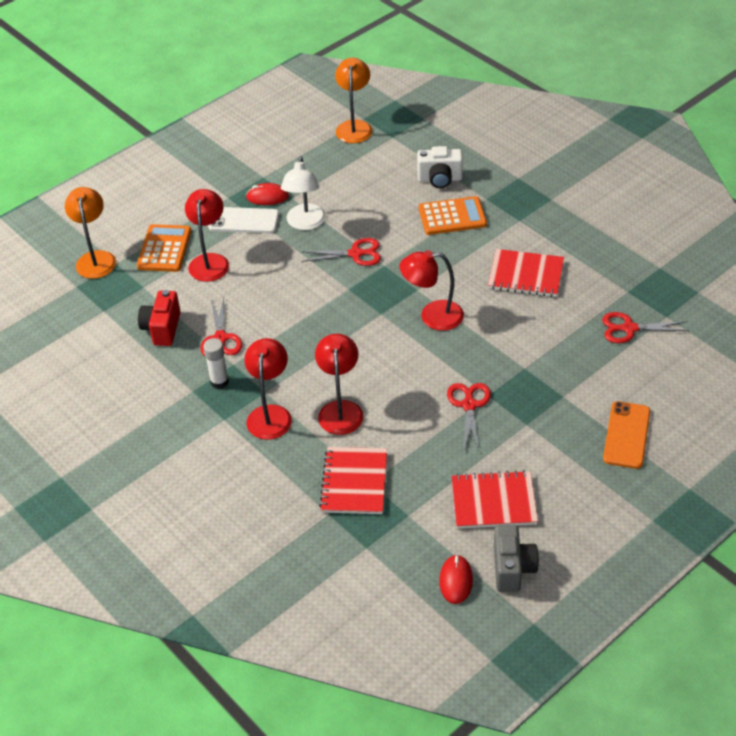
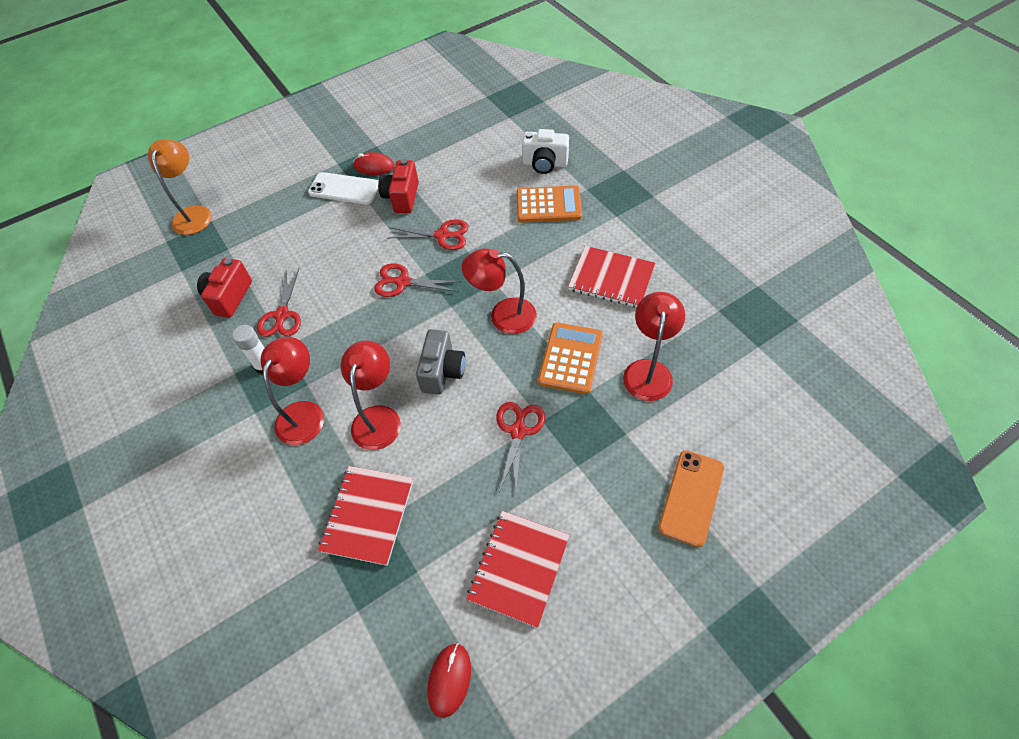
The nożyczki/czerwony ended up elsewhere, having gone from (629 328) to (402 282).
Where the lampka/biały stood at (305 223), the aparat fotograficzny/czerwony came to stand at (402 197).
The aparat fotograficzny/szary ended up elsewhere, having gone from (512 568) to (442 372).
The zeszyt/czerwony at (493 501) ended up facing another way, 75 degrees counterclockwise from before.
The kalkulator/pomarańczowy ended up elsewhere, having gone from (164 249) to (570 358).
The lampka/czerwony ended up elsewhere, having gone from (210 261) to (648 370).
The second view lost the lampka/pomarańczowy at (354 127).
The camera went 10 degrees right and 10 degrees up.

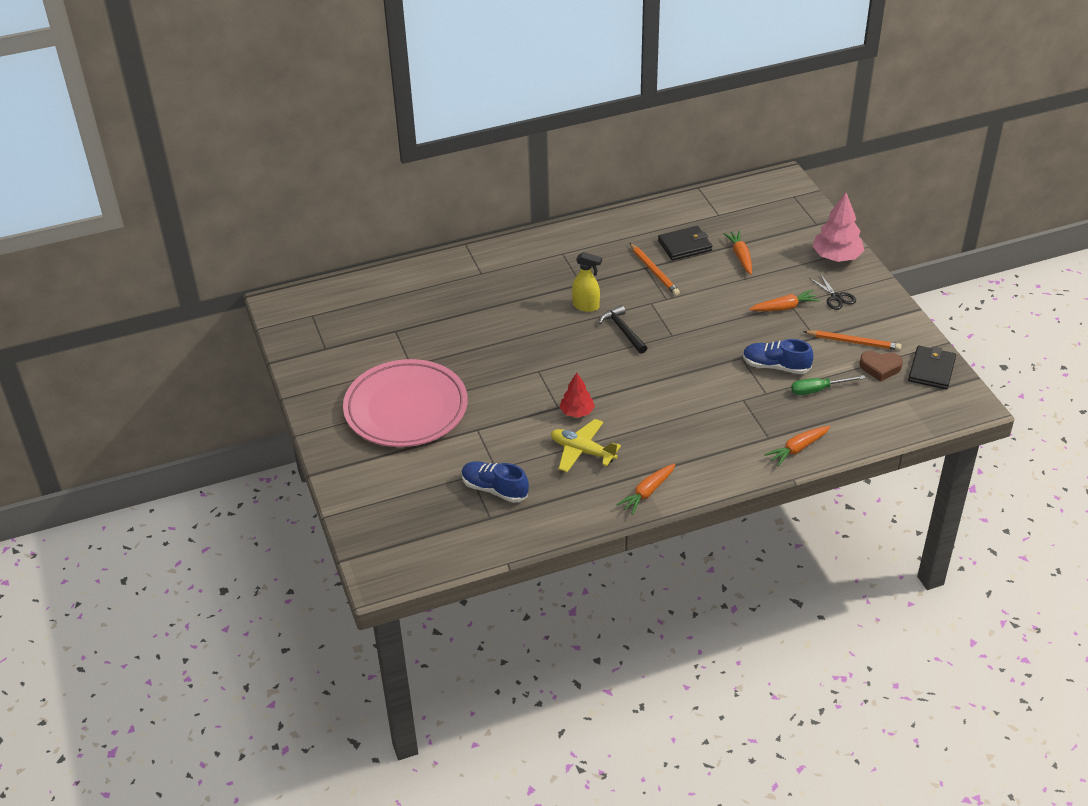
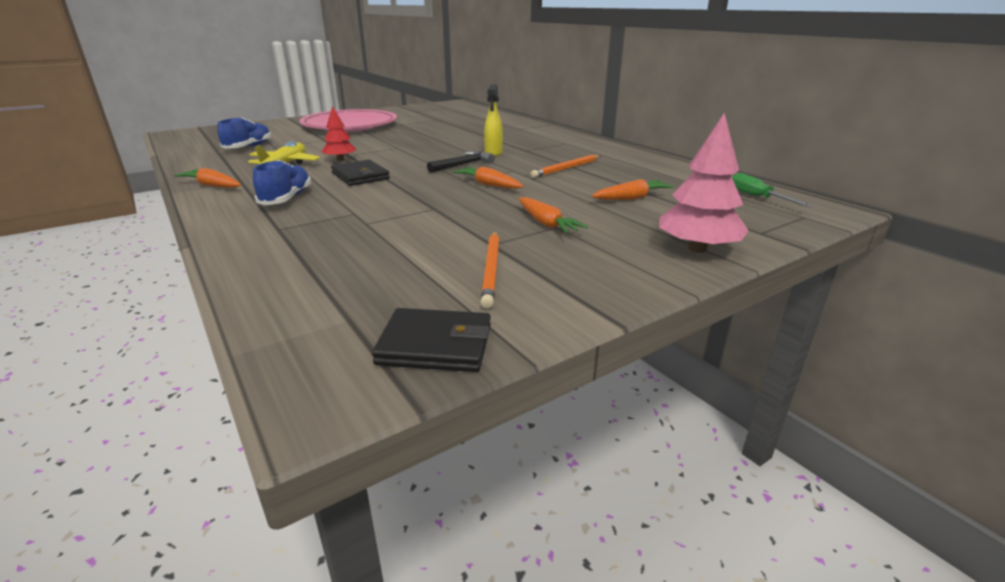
The but/niebieski ended up elsewhere, having gone from (776 366) to (286 199).
The portfel/czarny ended up elsewhere, having gone from (685 245) to (360 176).
The marchewka/pomarańczowy ended up elsewhere, having gone from (797 449) to (488 185).
The śrubokręt/zielony ended up elsewhere, having gone from (818 390) to (756 197).
The second view lost the nożyczki/czarny at (836 297).
The second view lost the serce/brązowy at (880 368).
The camera went 75 degrees right and 15 degrees down.

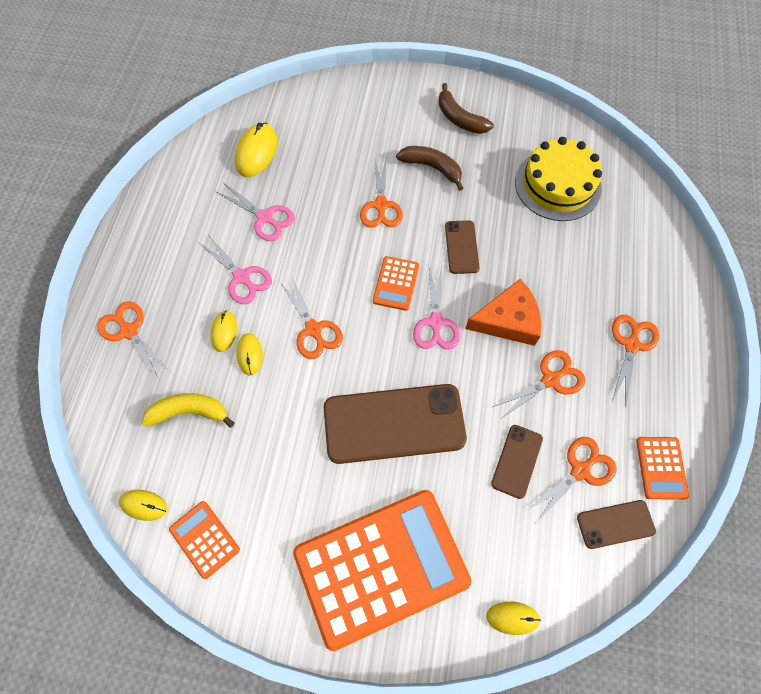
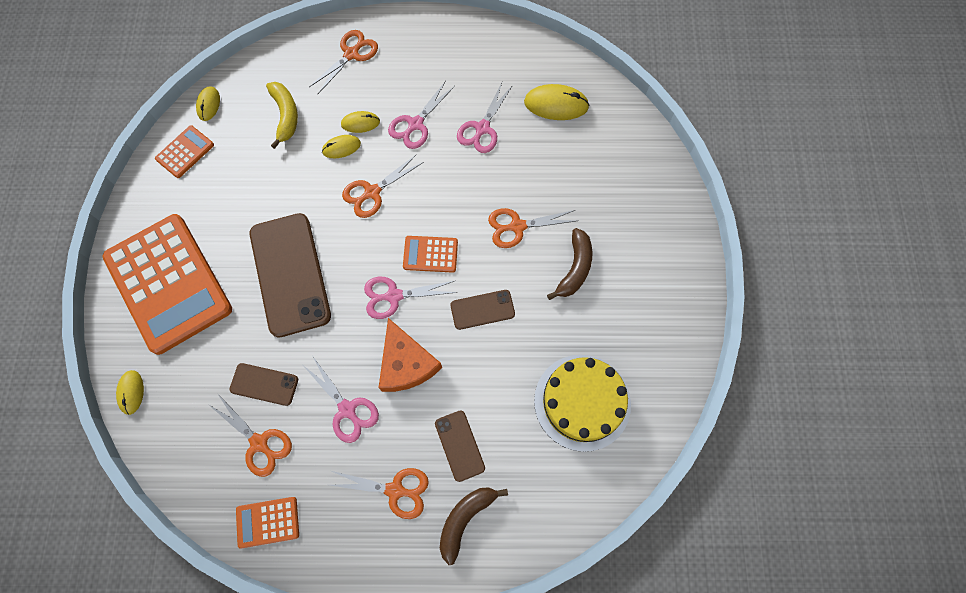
What was the nożyczki/pomarańczowy at (550 380) turned into the nożyczki/różowy at (347 409).
The telefon/brązowy ended up elsewhere, having gone from (615 524) to (459 445).
The banan/brązowy ended up elsewhere, having gone from (459 118) to (465 519).
The camera went 80 degrees right and 5 degrees up.

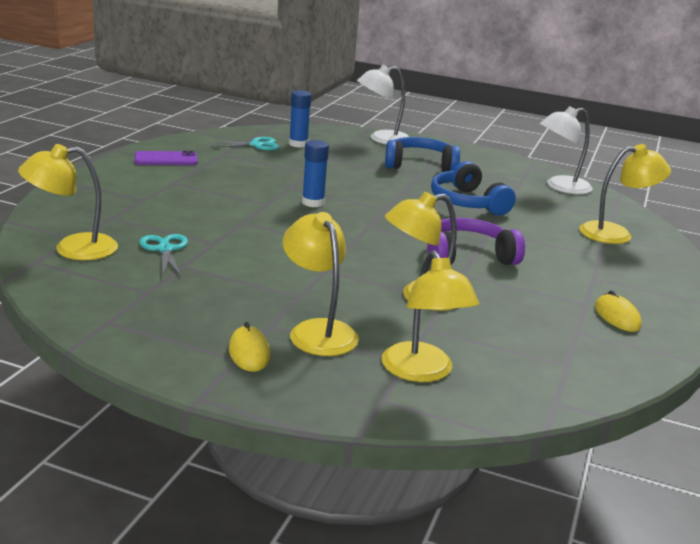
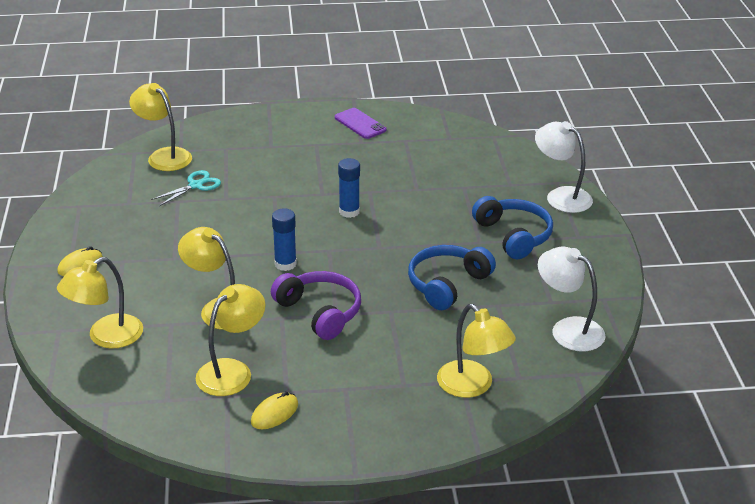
The lampka/żółty ended up elsewhere, having gone from (318 330) to (232 371).
The klej w sztyfcie/niebieski ended up elsewhere, having gone from (298 144) to (285 264).
The second view lost the nożyczki/turkusowy at (256 145).
The camera went 65 degrees right and 10 degrees up.

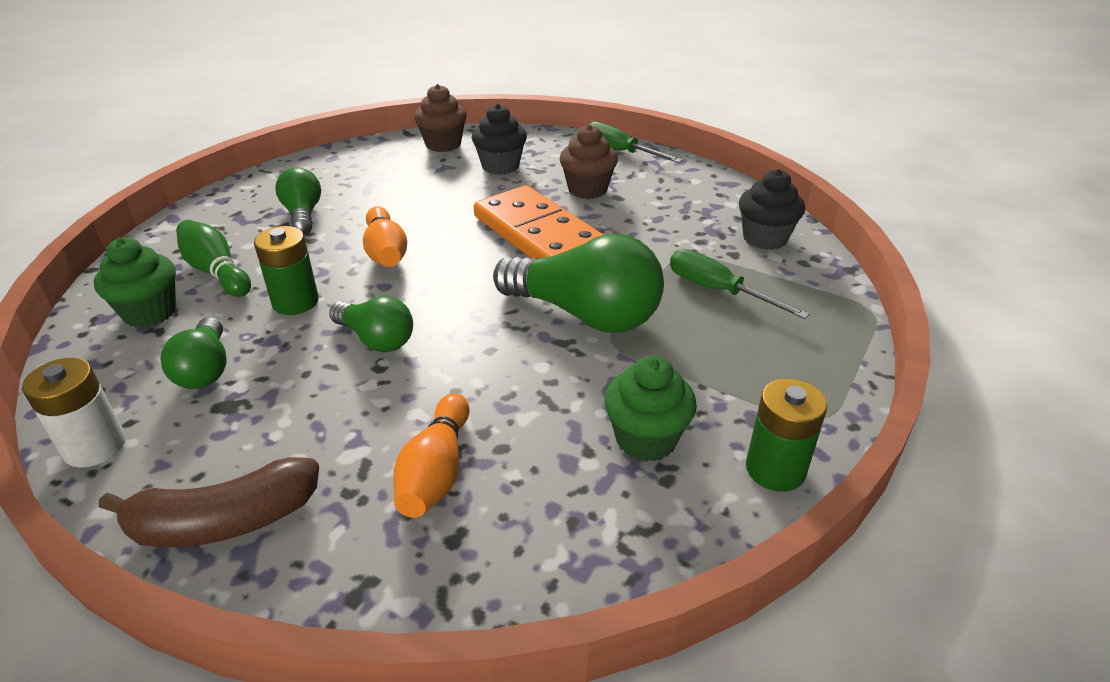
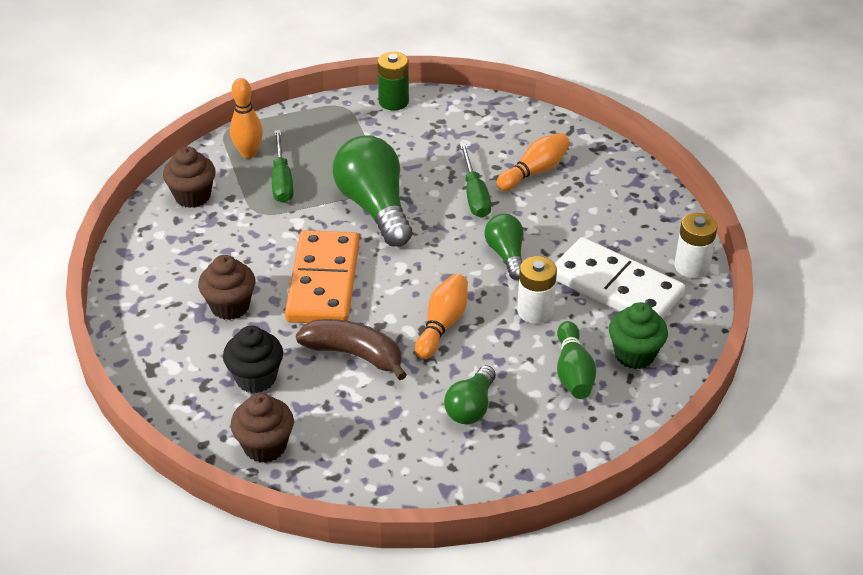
What was the muffinka/czarny at (765 238) turned into the muffinka/brązowy at (192 196).
The second view gained the kręgiel/pomarańczowy at (248 153).
The banan/brązowy ended up elsewhere, having gone from (224 521) to (354 354).
The śrubokręt/zielony ended up elsewhere, having gone from (620 152) to (474 195).
What was the bateria/zielony at (295 302) turned into the bateria/biały at (535 311).
Where the żarówka/zielony stood at (205 369), the kostka domina/biały came to stand at (616 286).
The second view lost the muffinka/zielony at (646 439).
The camera went 140 degrees left and 5 degrees up.

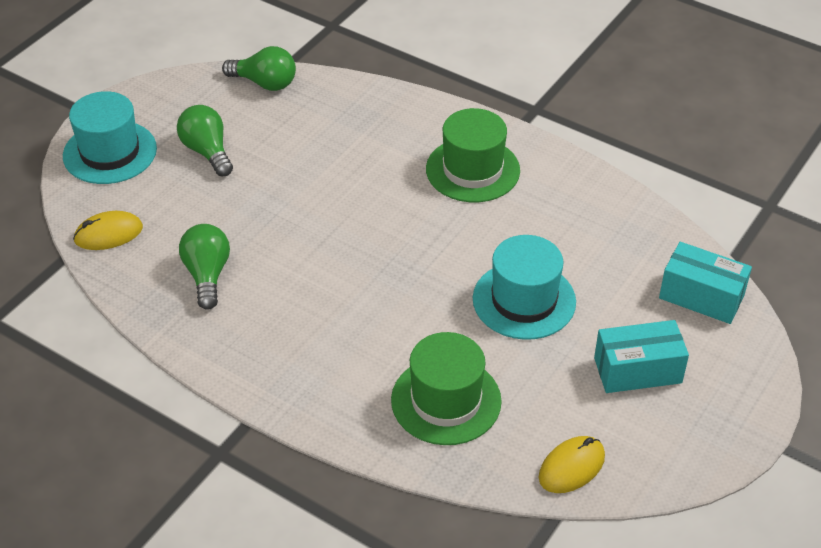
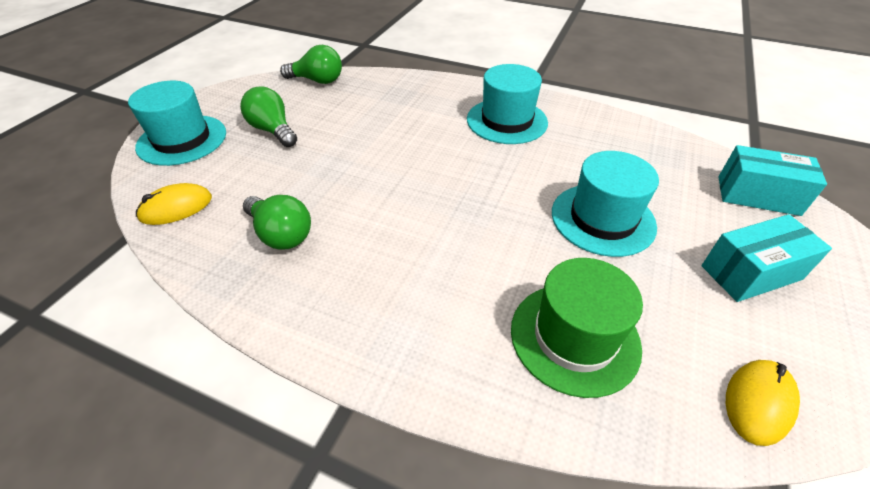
The żarówka/zielony at (207 275) ended up facing another way, 150 degrees clockwise from before.
What was the kapelusz/zielony at (472 170) turned into the kapelusz/turkusowy at (507 121).
The camera went 10 degrees left and 0 degrees up.

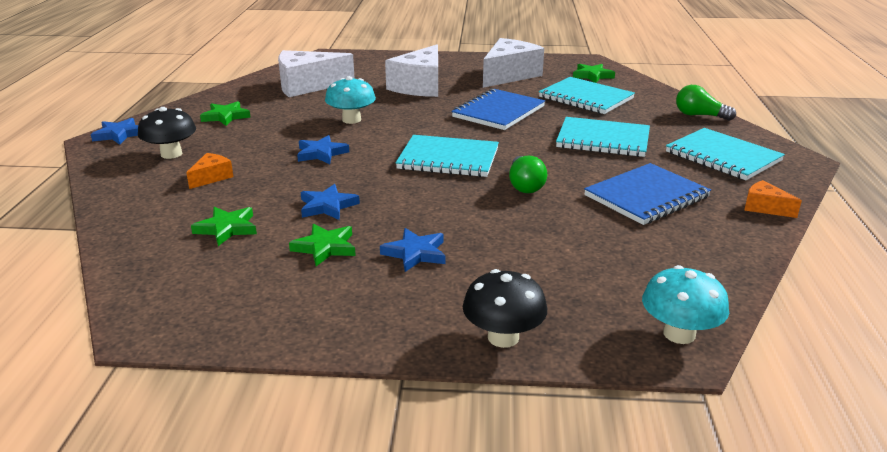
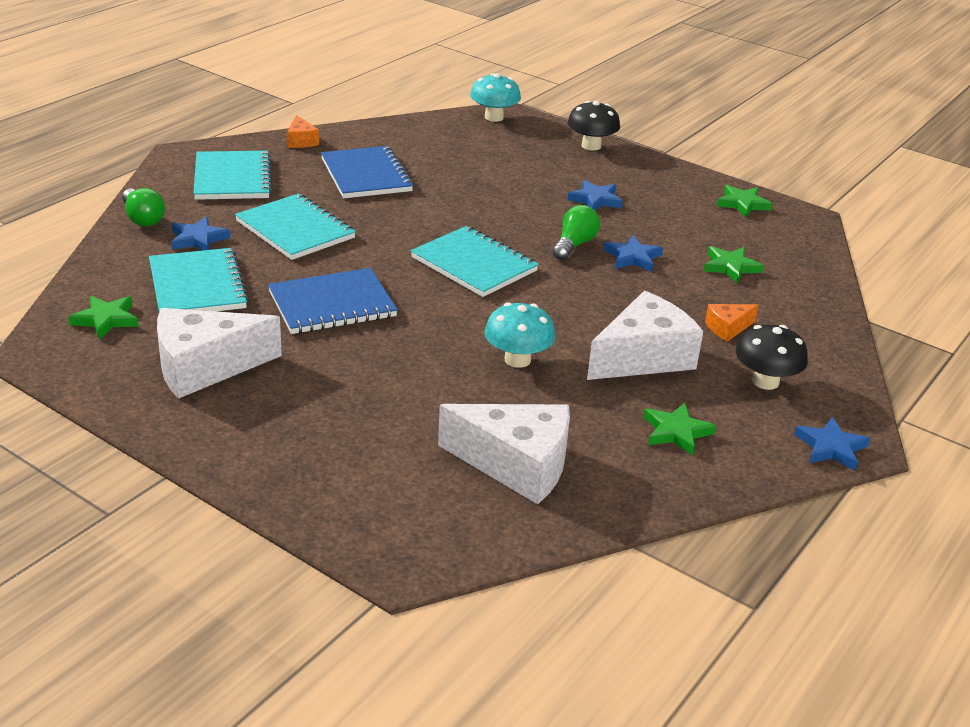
The gwiazda/niebieski ended up elsewhere, having gone from (321 153) to (198 239).
The zeszyt/niebieski at (646 196) ended up facing another way, 75 degrees clockwise from before.
The żarówka/zielony ended up elsewhere, having gone from (525 185) to (574 245).
The ser/biały ended up elsewhere, having gone from (420 86) to (643 357).
The gwiazda/zielony ended up elsewhere, having gone from (325 247) to (742 204).
The camera went 150 degrees left and 5 degrees up.

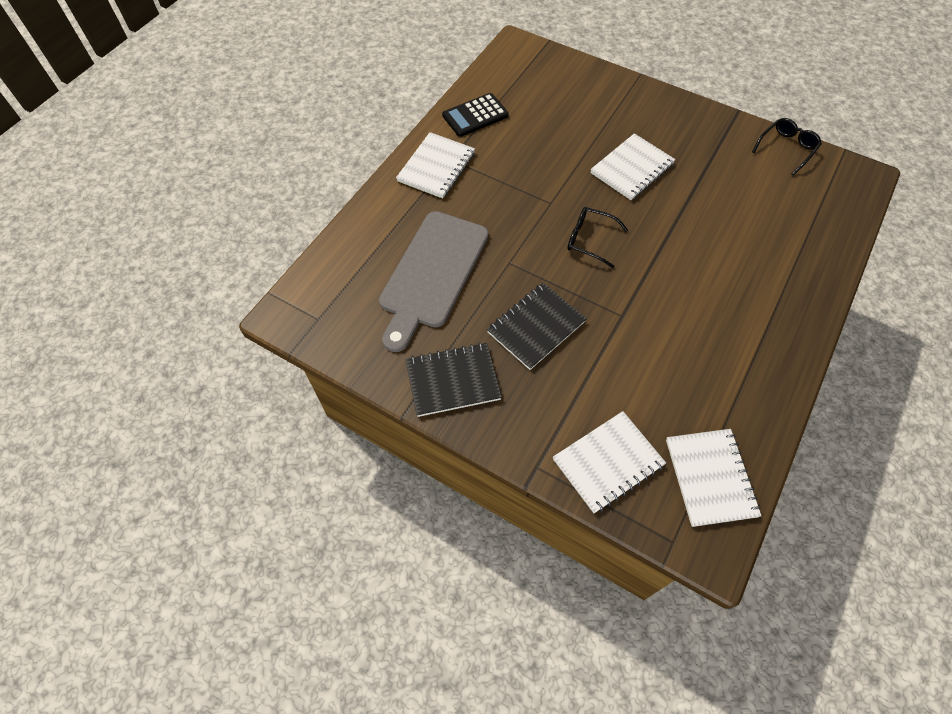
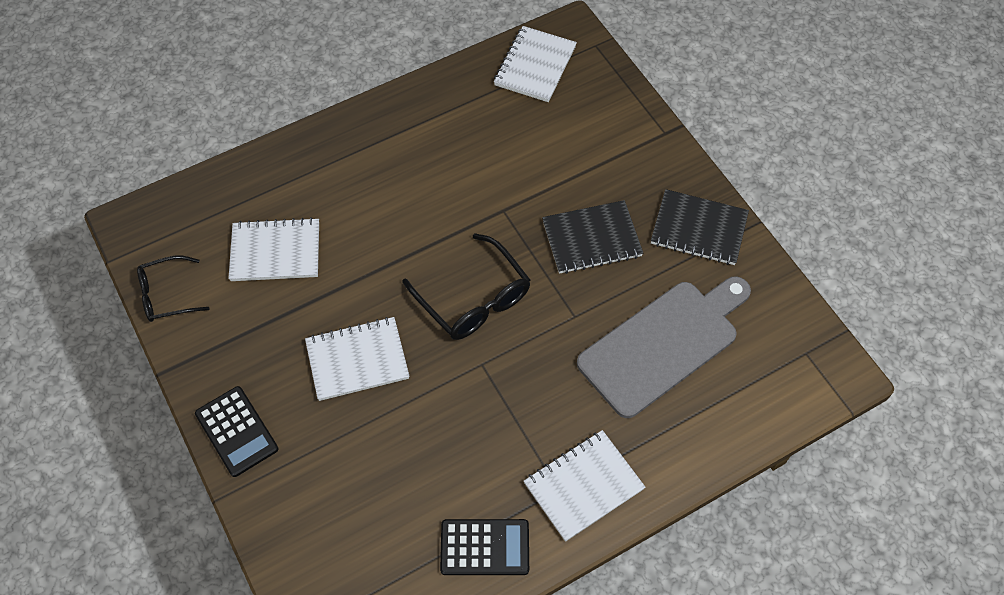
The second view gained the kalkulator/czarny at (237 431).
The zeszyt/biały ended up elsewhere, having gone from (608 462) to (275 252).
The size of the okulary/czarny at (590 240) changed by a factor of 1.54.
The camera went 150 degrees left and 0 degrees up.

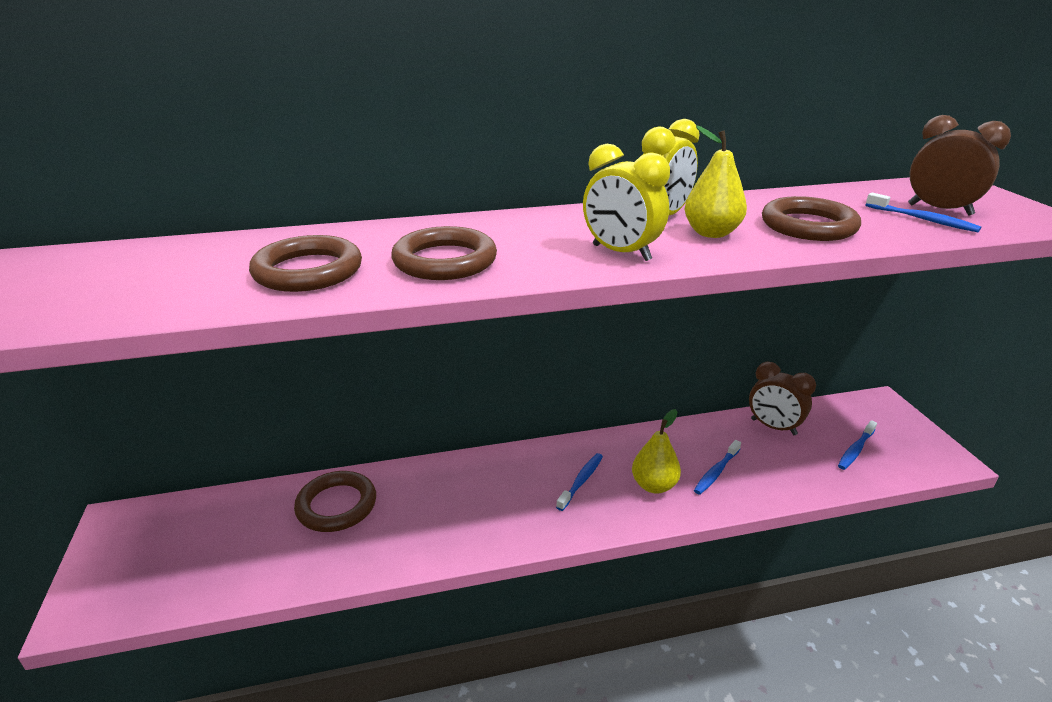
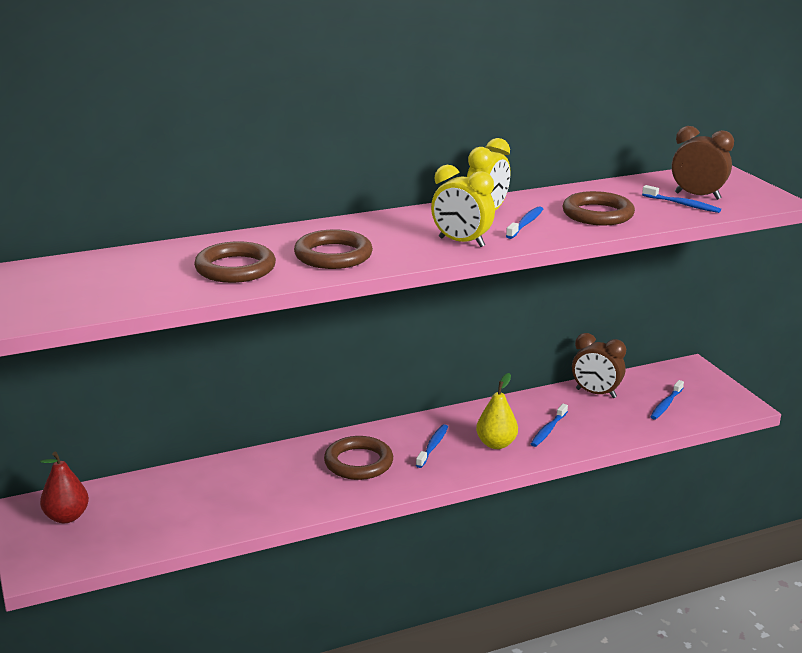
The second view gained the gruszka/czerwony at (66 517).
The pierścień/brązowy ended up elsewhere, having gone from (336 505) to (358 462).
Where the gruszka/żółty stood at (711 233), the szczoteczka do zębów/niebieski came to stand at (525 224).
The camera went 10 degrees left and 5 degrees down.

